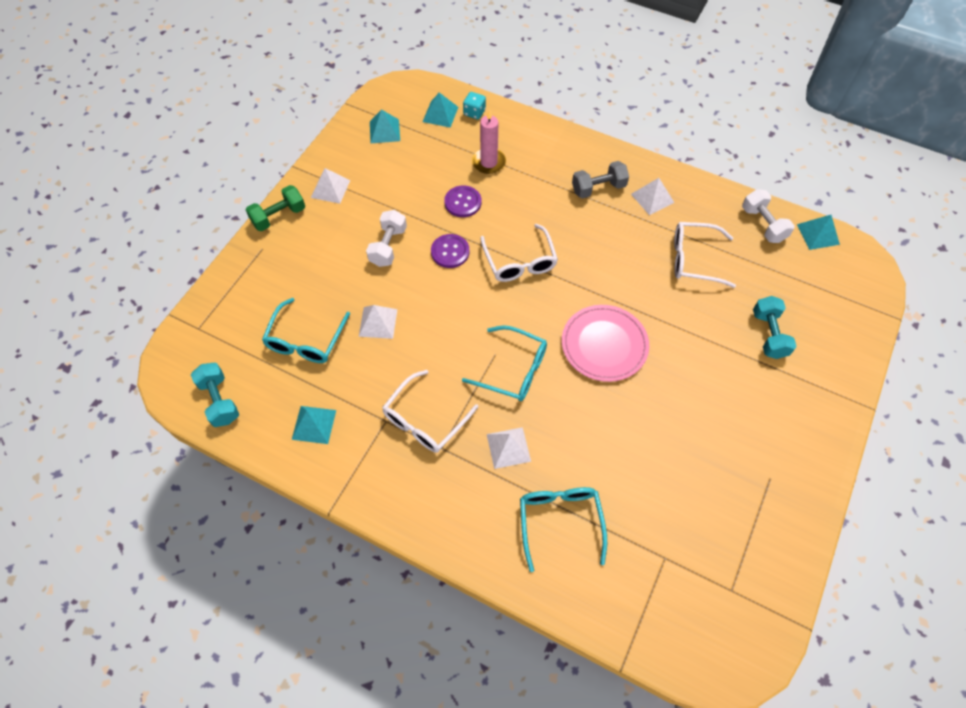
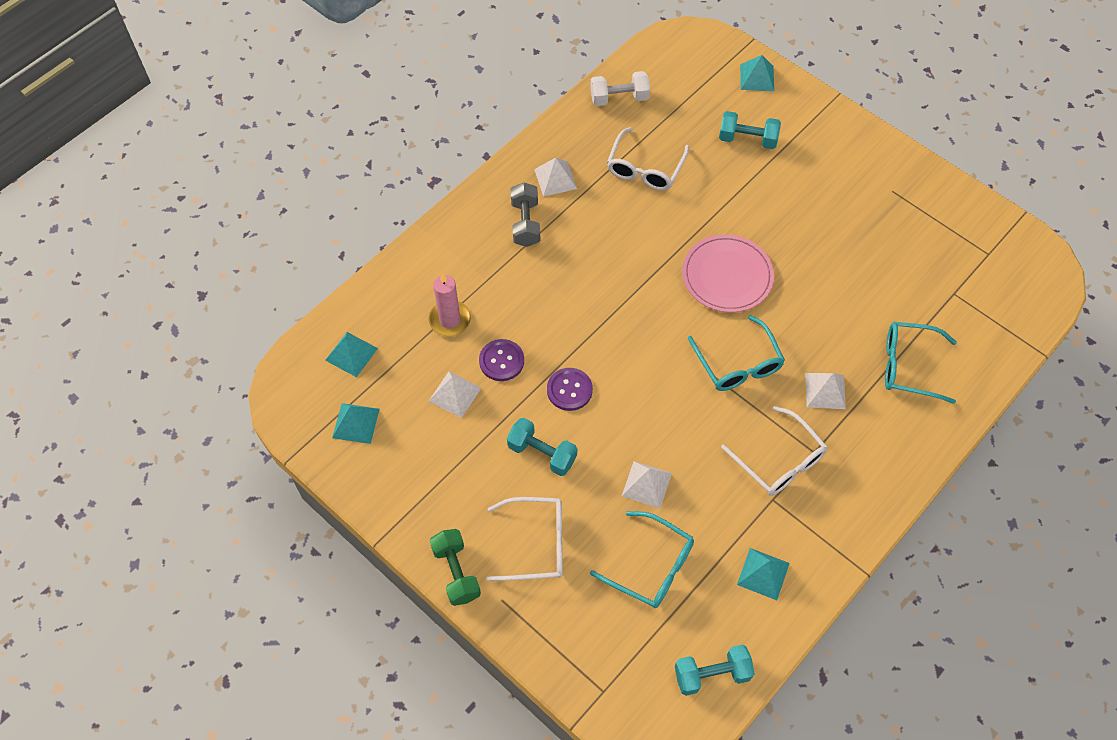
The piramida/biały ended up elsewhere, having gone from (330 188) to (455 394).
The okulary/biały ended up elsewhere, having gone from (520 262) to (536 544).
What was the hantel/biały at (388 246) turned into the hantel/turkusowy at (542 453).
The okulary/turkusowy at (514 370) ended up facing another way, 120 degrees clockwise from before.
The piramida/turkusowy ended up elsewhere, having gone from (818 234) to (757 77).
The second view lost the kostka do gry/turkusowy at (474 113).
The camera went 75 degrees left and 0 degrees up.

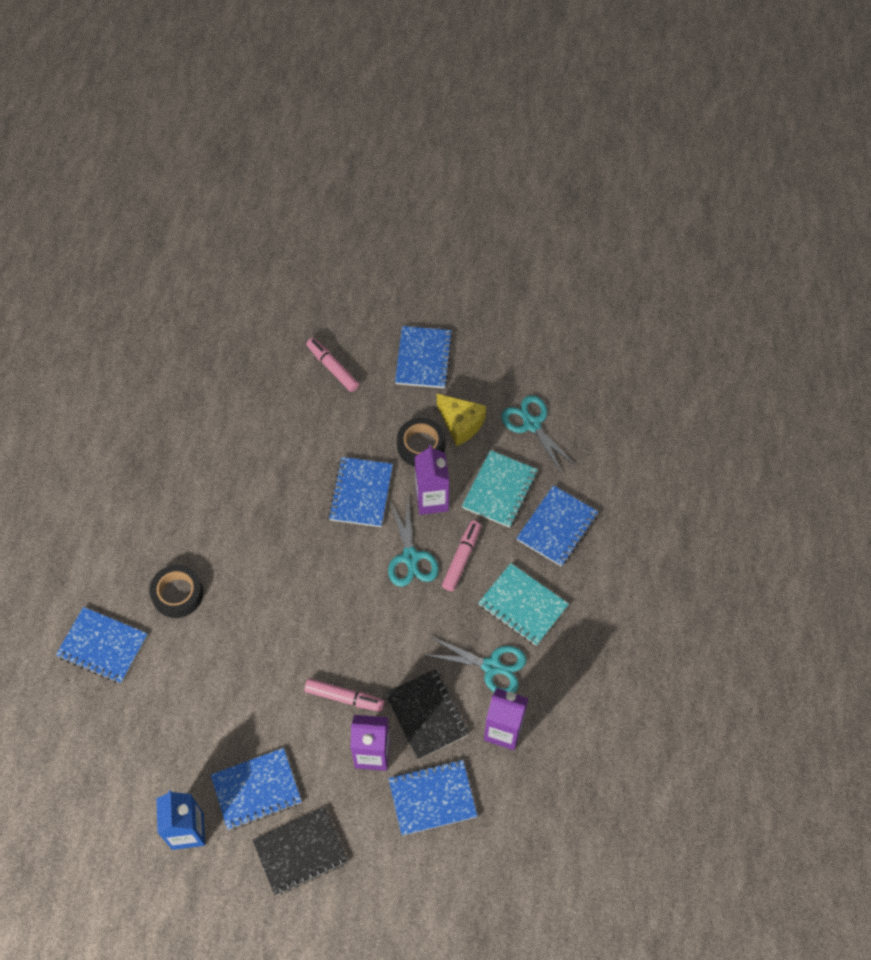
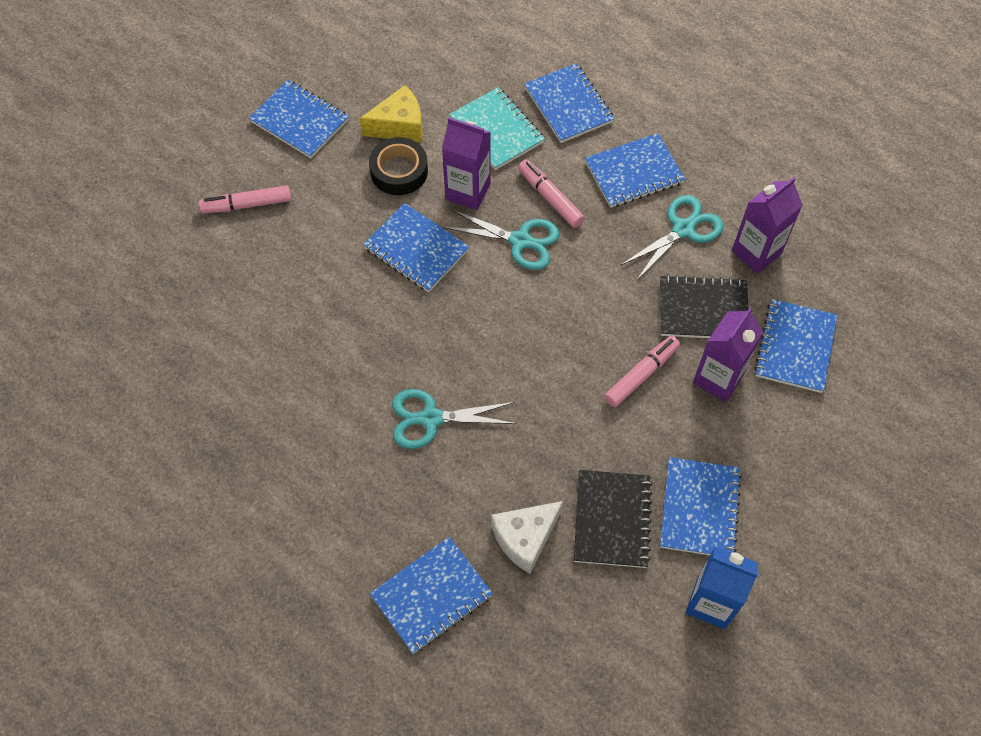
The nożyczki/turkusowy ended up elsewhere, having gone from (531 424) to (430 419).
The second view gained the ser/biały at (525 538).
The zeszyt/czarny ended up elsewhere, having gone from (300 851) to (612 520).
What was the zeszyt/turkusowy at (523 605) turned into the zeszyt/niebieski at (634 172).
The second view lost the taśma klejąca/czarny at (177 594).
The camera went 60 degrees left and 0 degrees up.

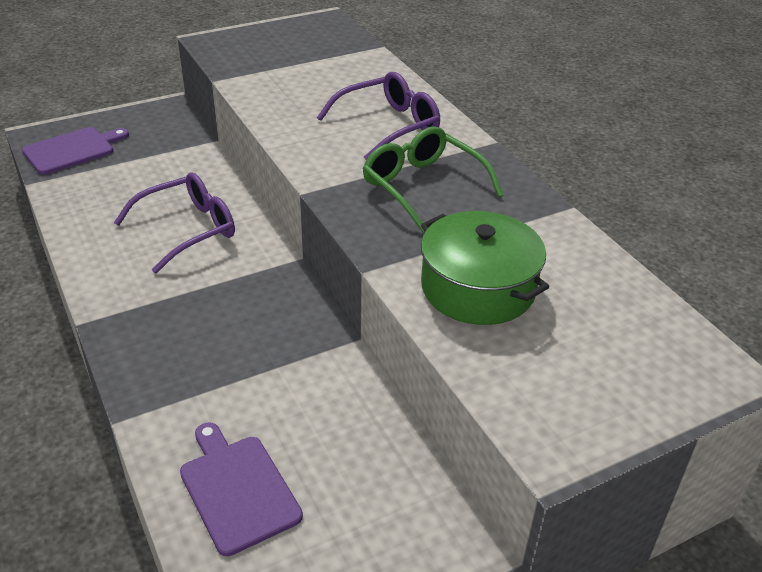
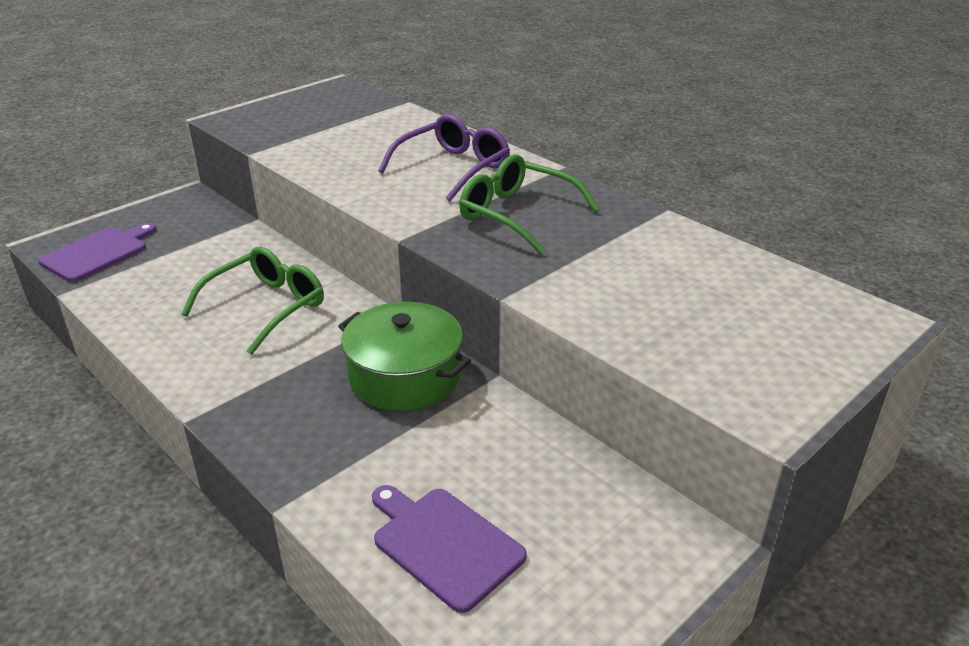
What was the okulary/fioletowy at (188 229) turned into the okulary/zielony at (266 307).
The garnek/zielony ended up elsewhere, having gone from (478 288) to (405 376).
The camera went 15 degrees left and 5 degrees down.

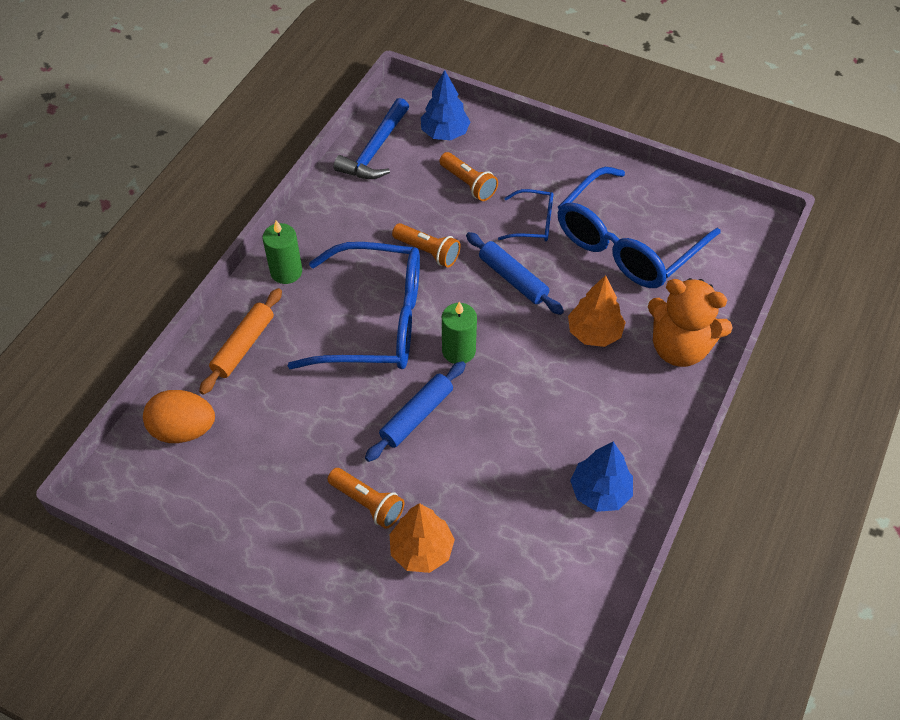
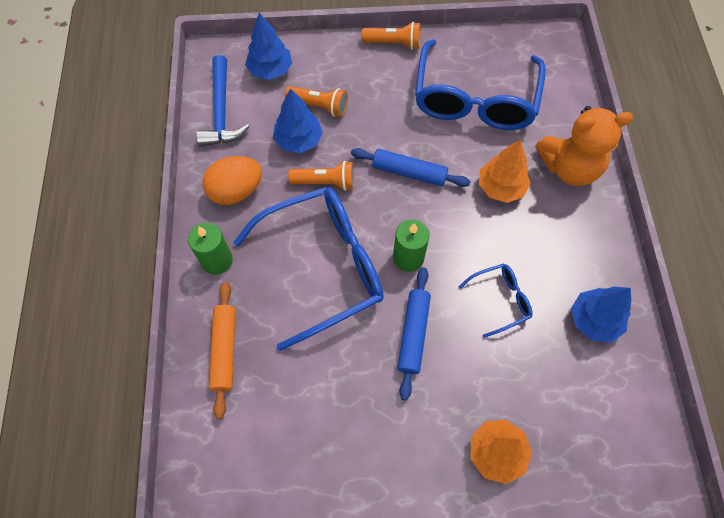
The jajko/pomarańczowy ended up elsewhere, having gone from (184 430) to (236 191).
The second view gained the drzewko/niebieski at (299 140).
The latarka/pomarańczowy ended up elsewhere, having gone from (367 503) to (393 43).
The okulary/niebieski ended up elsewhere, having gone from (533 223) to (500 300).
The camera went 30 degrees left and 10 degrees up.

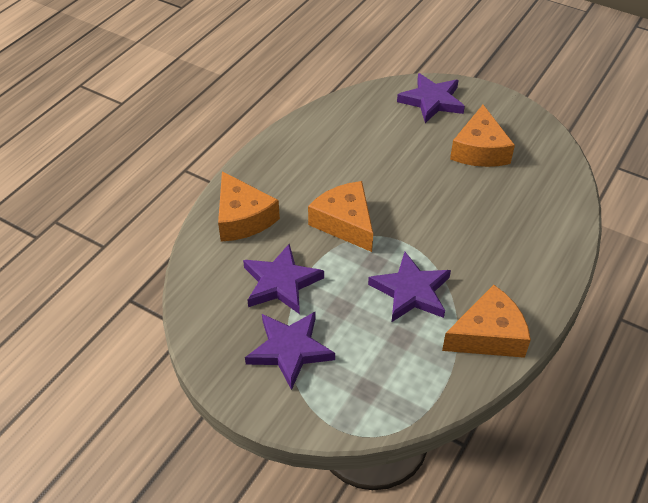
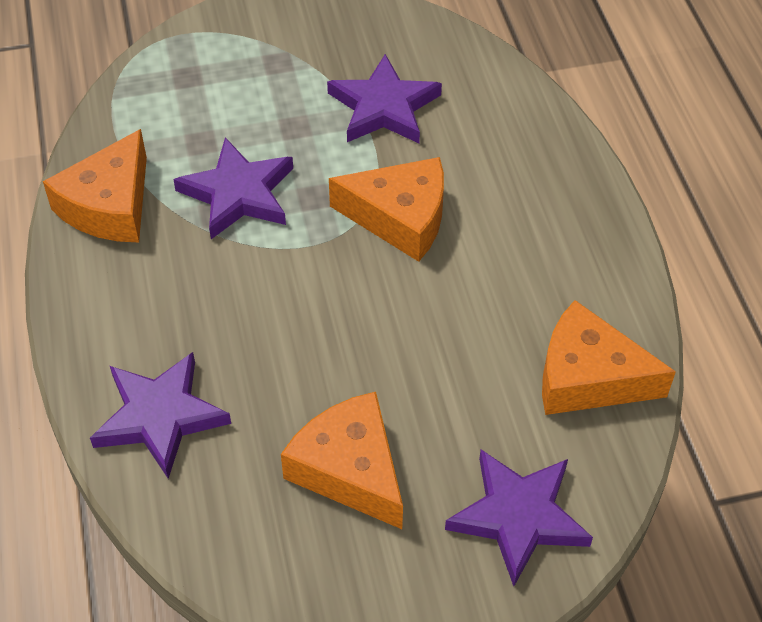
The gwiazda/fioletowy ended up elsewhere, having gone from (290 350) to (160 417).
The ser/pomarańczowy ended up elsewhere, having gone from (243 218) to (588 377).
The camera went 135 degrees right and 5 degrees up.

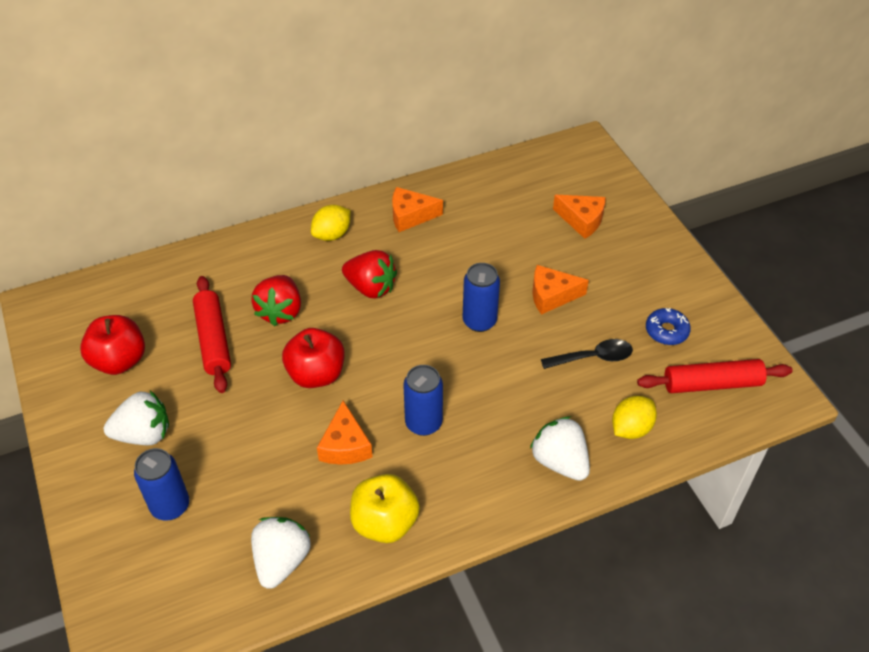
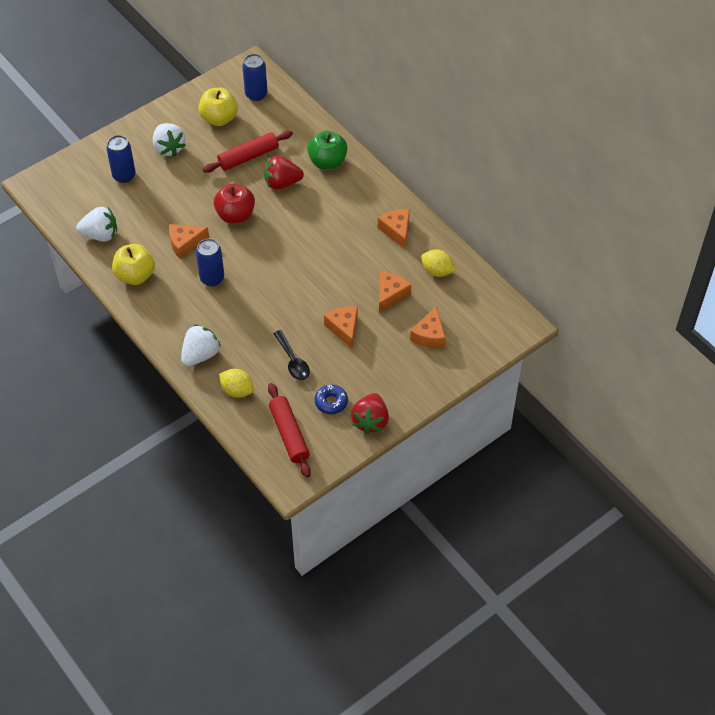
What was the jabłko/czerwony at (119 361) turned into the jabłko/żółty at (219 118).
The puszka/niebieski ended up elsewhere, having gone from (479 321) to (256 94).
The second view gained the jabłko/zielony at (327 162).
The truskawka/czerwony ended up elsewhere, having gone from (371 288) to (370 421).
The second view gained the ser/pomarańczowy at (390 295).
The cytryna/żółty ended up elsewhere, having gone from (332 234) to (437 271).
The camera went 75 degrees right and 5 degrees up.

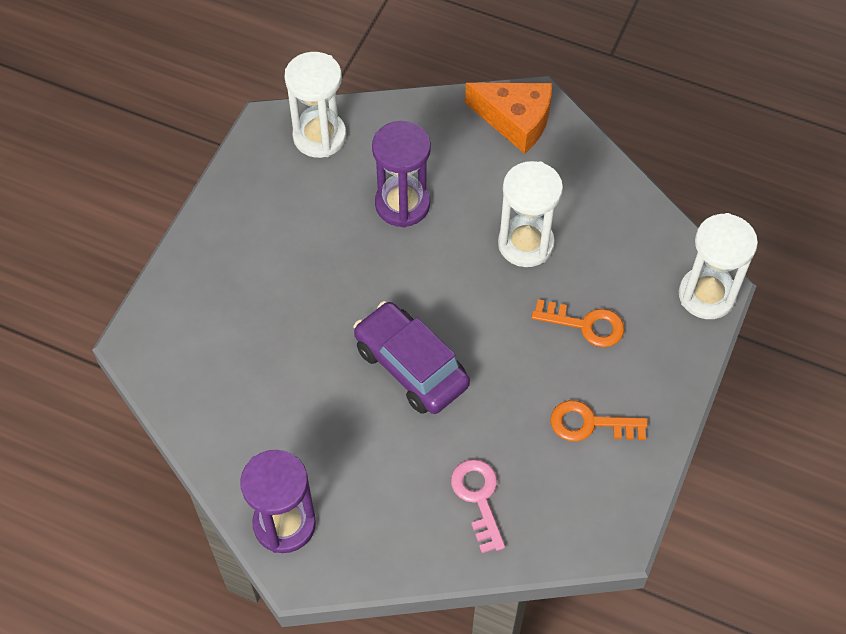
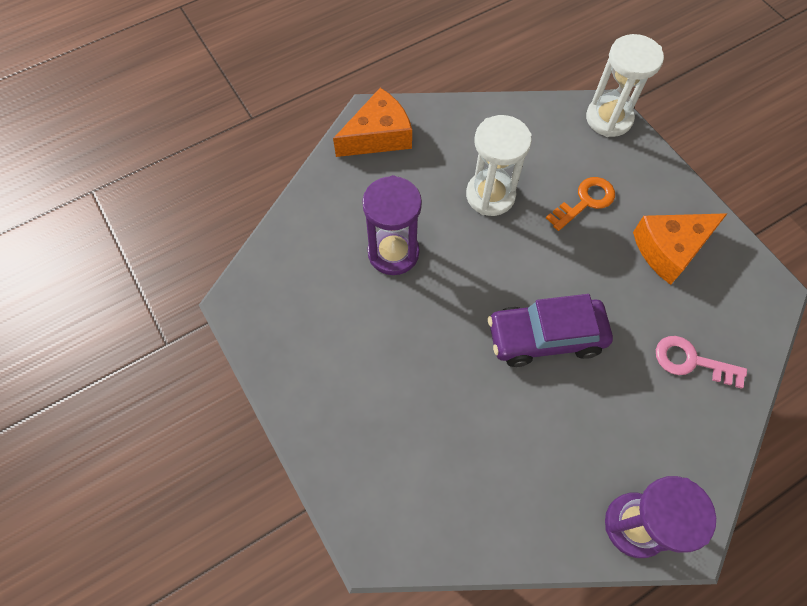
Where the klucz/pomarańczowy stood at (590 424), the ser/pomarańczowy came to stand at (670 249).
The second view lost the klepsydra/biały at (319 136).
The camera went 55 degrees left and 5 degrees up.

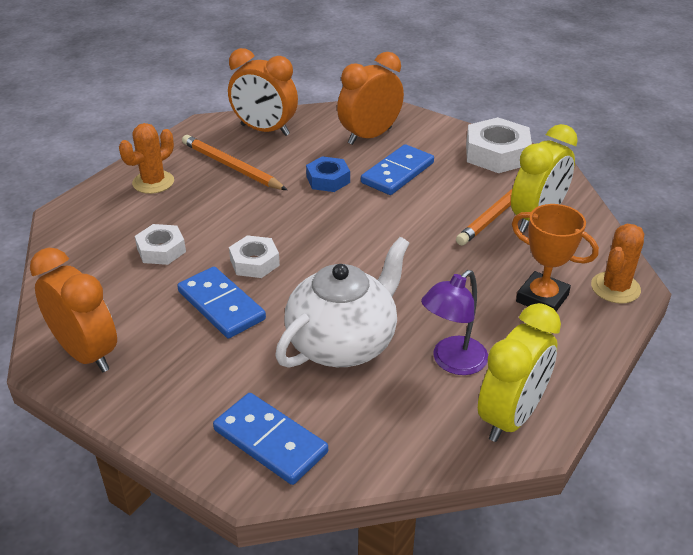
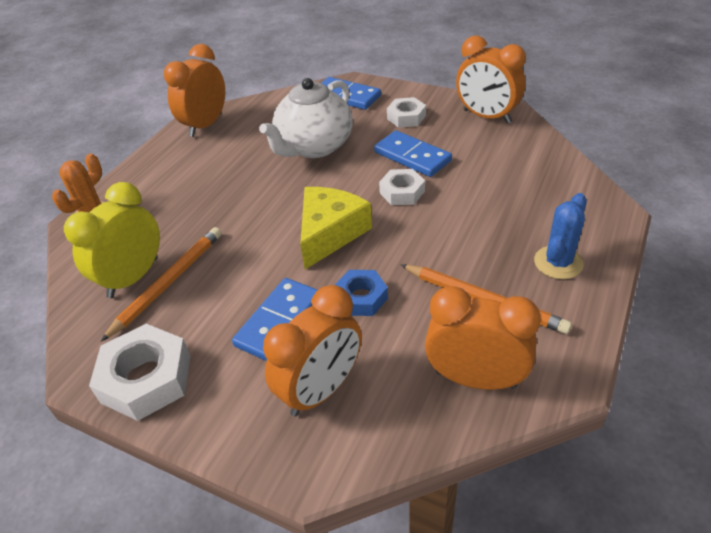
What was the budzik/żółty at (511 417) turned into the budzik/pomarańczowy at (206 125).
The second view gained the ser/żółty at (330 233).
The nakrętka/biały ended up elsewhere, having gone from (161 250) to (406 117).
What was the kaktus/pomarańczowy at (153 182) turned into the kaktus/niebieski at (558 262).
The second view lost the lampka/fioletowy at (452 362).
The second view lost the puchar/pomarańczowy at (542 298).
The camera went 175 degrees right and 5 degrees up.

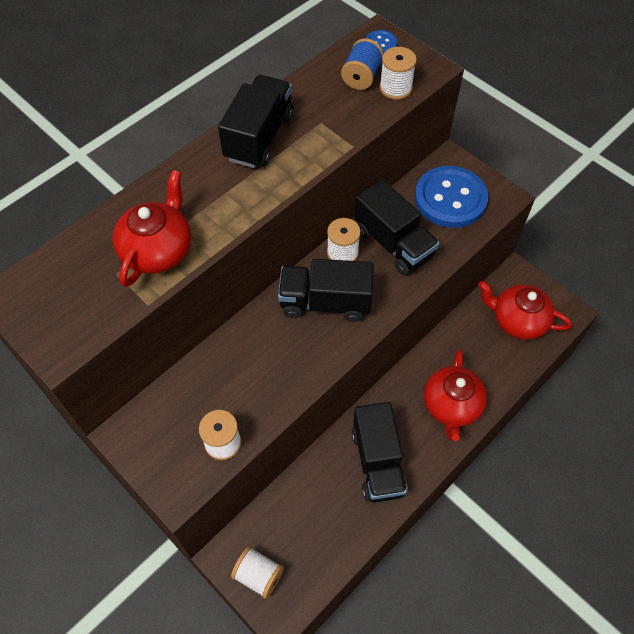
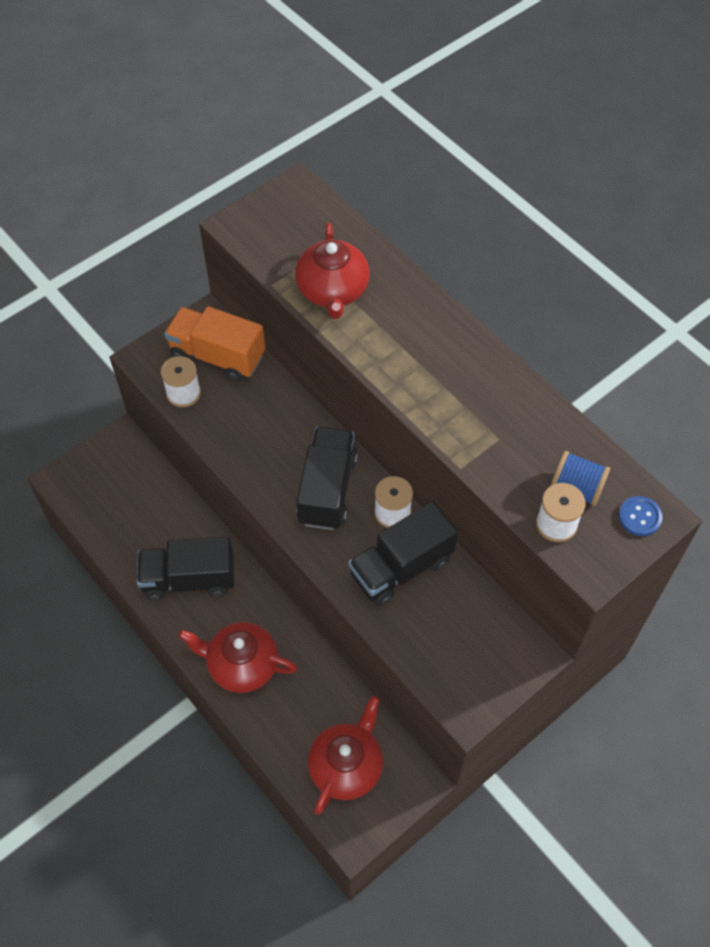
The second view gained the ciężarówka/pomarańczowy at (217 356).
The imbryk/czerwony at (158 250) ended up facing another way, 60 degrees clockwise from before.
The second view lost the ciężarówka/czarny at (259 137).
The second view lost the szpulka/biały at (258 575).
The second view lost the guzik/niebieski at (450 199).
The camera went 95 degrees right and 0 degrees up.

